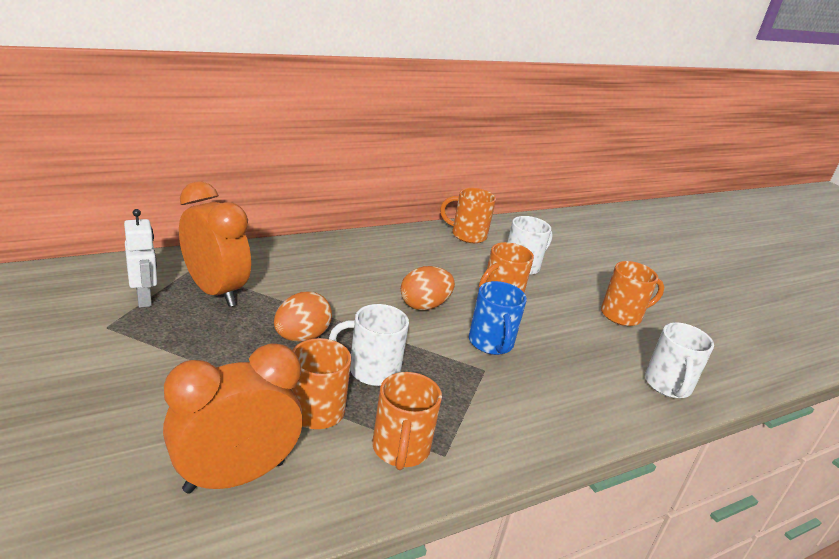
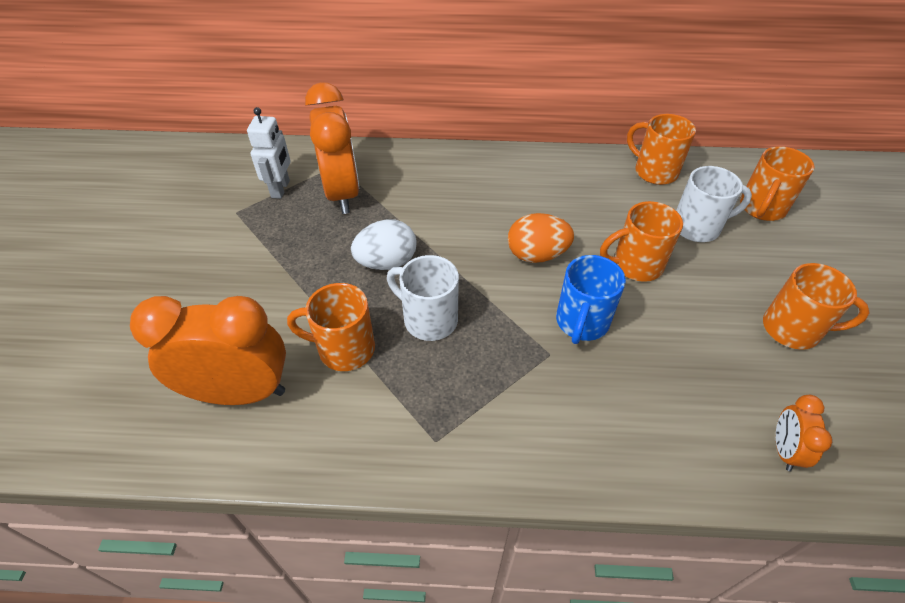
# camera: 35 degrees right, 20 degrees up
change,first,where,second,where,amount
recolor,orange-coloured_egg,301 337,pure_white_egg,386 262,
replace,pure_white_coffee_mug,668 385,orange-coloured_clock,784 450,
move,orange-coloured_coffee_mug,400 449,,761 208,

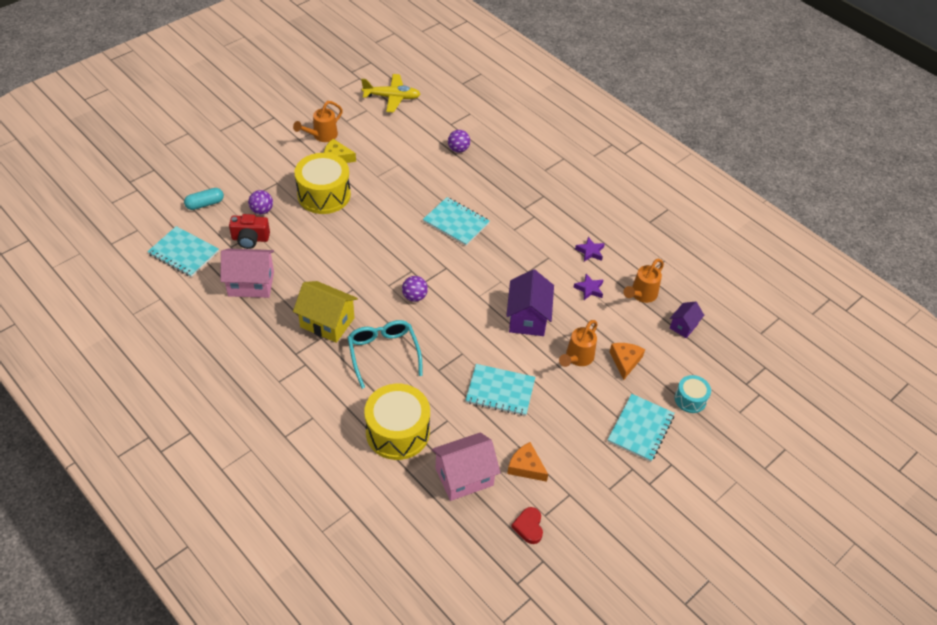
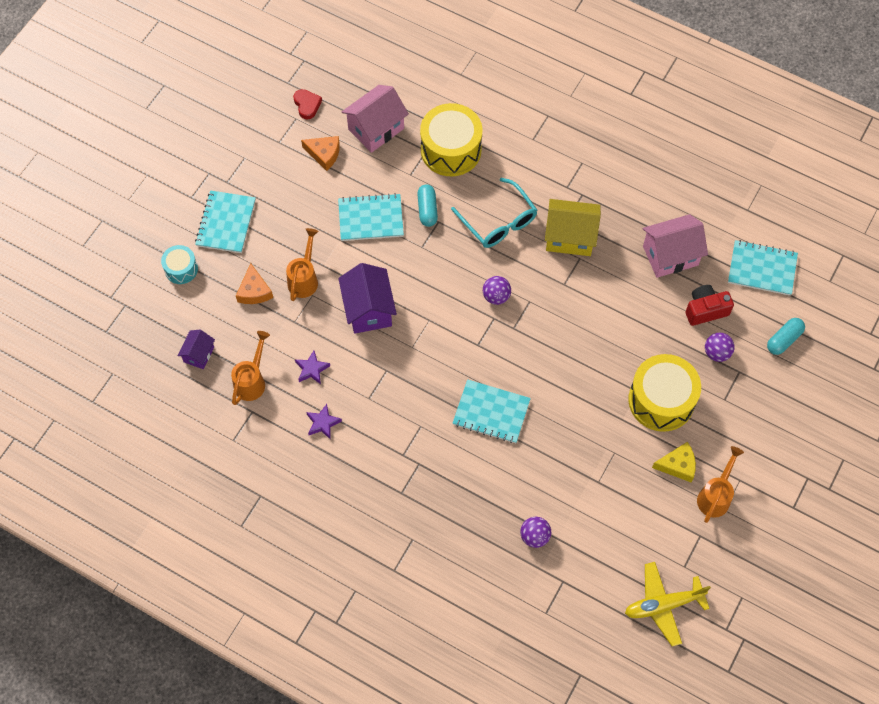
# camera: 165 degrees right, 15 degrees up
change,first,where,second,where,amount
insert,,,teal_pill,427 209,

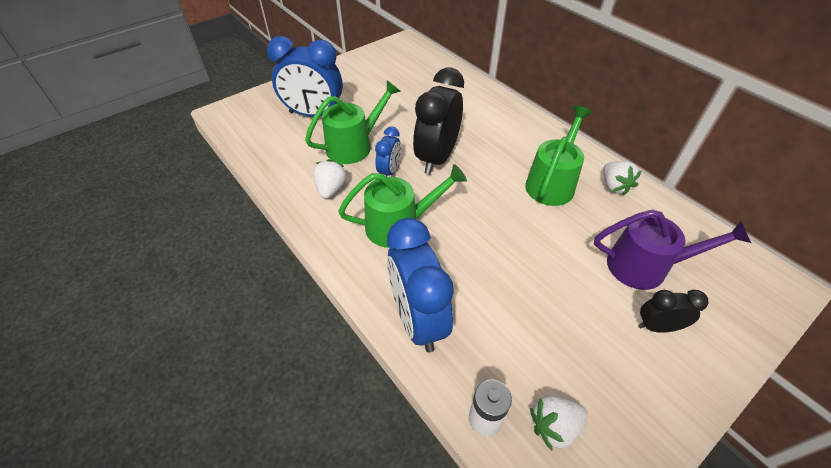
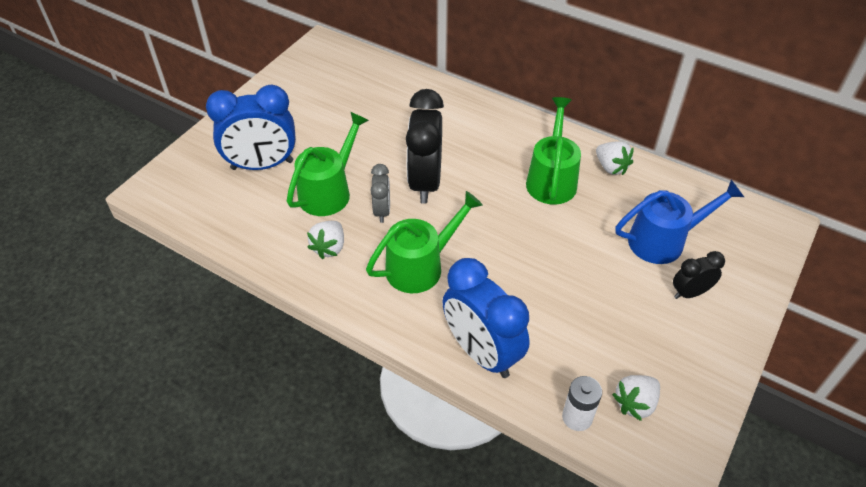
# camera: 20 degrees left, 0 degrees up
change,first,where,second,where,amount
recolor,royal_blue_clock,389 171,grey_clock,382 211,
rotate,pure_white_toy_strawberry,331 189,,329 247,150 degrees counterclockwise
recolor,purple_sprinkling_can,646 266,royal_blue_sprinkling_can,664 240,

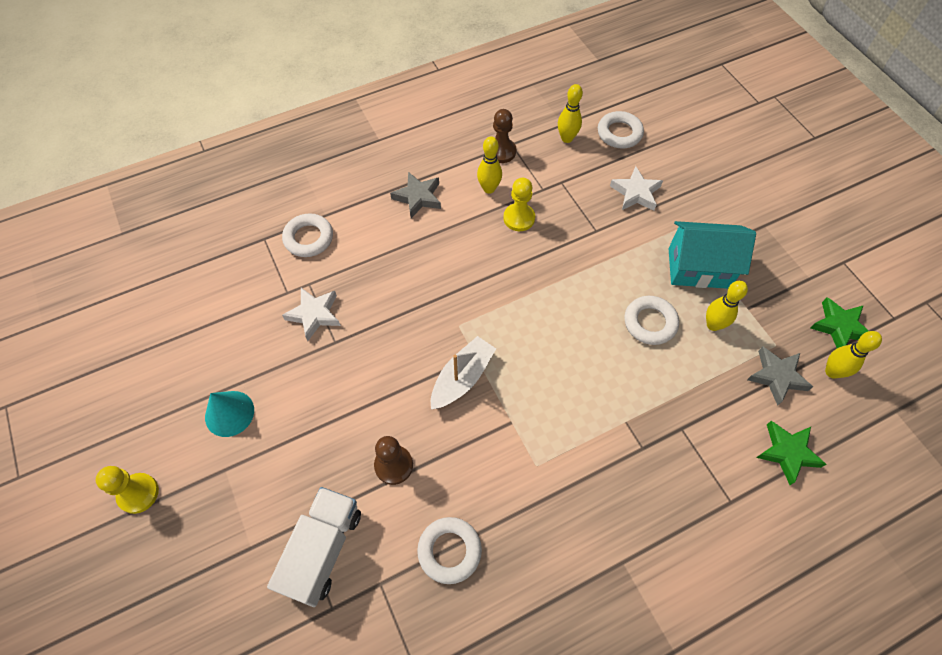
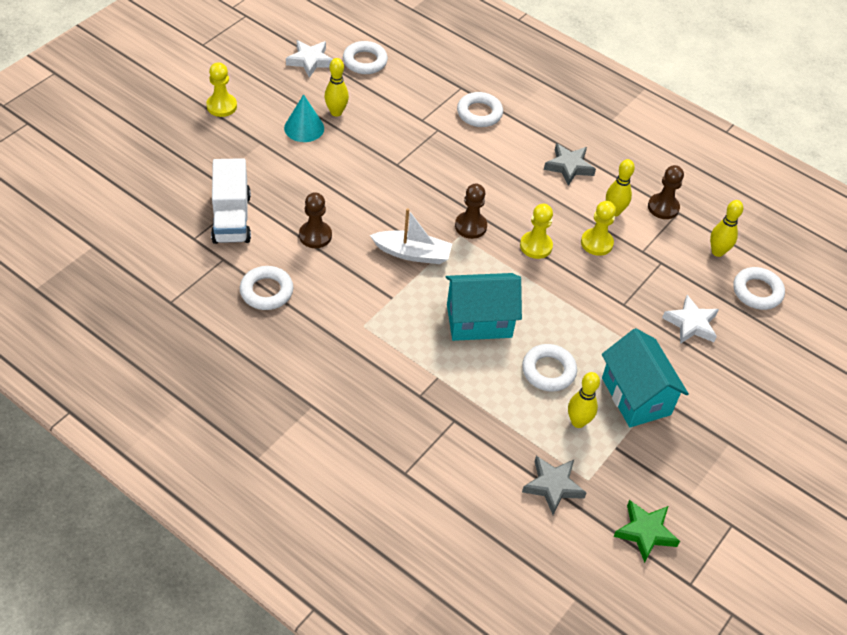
# camera: 60 degrees right, 10 degrees down
change,first,where,second,where,amount
move,pure_white_five-pointed_star,314 314,,310 61,
move,yellow_tenpin,832 372,,336 112,
delete,green_five-pointed_star,787 452,,,
rotate,pure_white_toy_truck,323 550,,231 218,90 degrees clockwise
insert,,,pure_white_ring,365 61,
insert,,,brown_game_pawn,470 226,
insert,,,yellow_game_pawn,536 246,
insert,,,teal_toy_house,479 321,

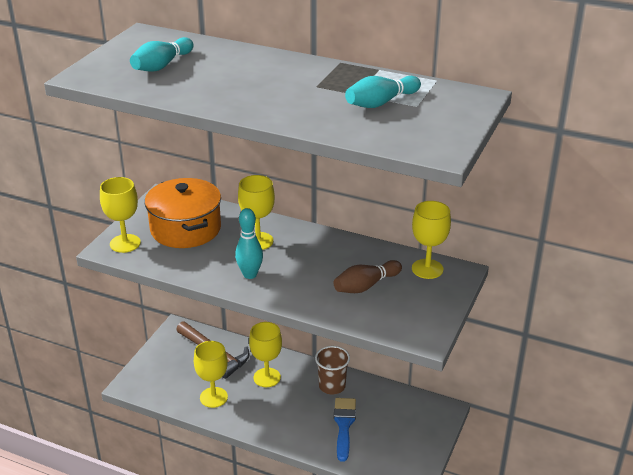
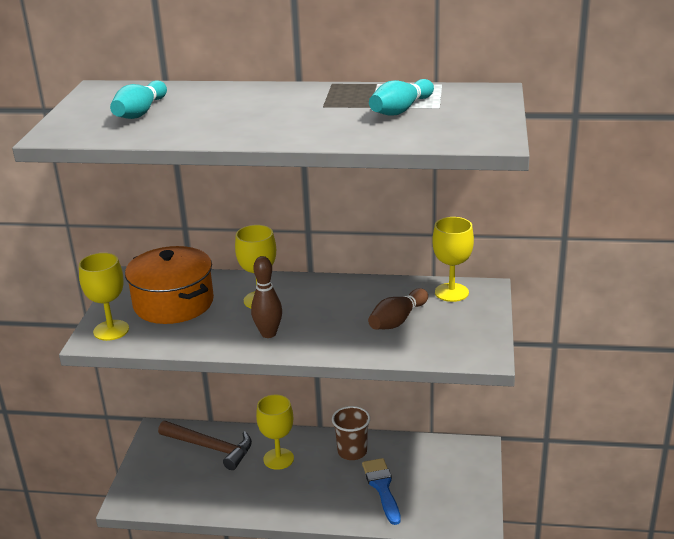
# camera: 15 degrees left, 5 degrees down
change,first,where,second,where,amount
recolor,teal_tenpin,250 274,brown_tenpin,268 334,
delete,yellow_goblet,213 397,,,

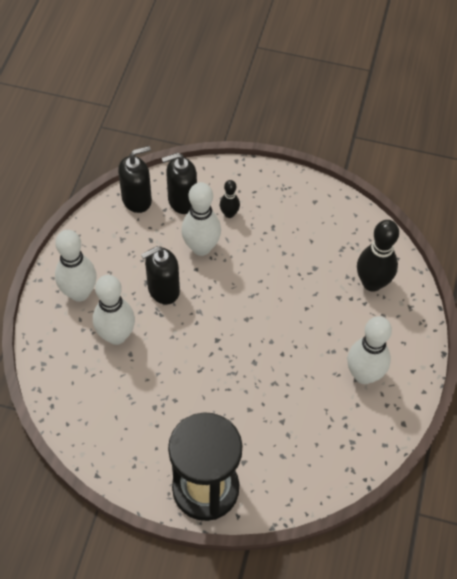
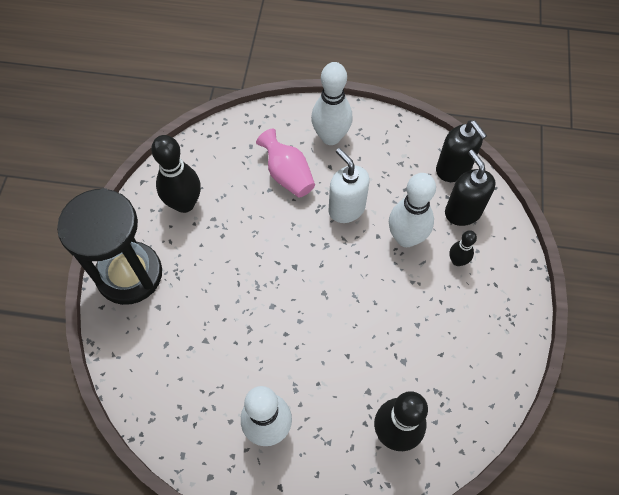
# camera: 85 degrees right, 5 degrees up
change,first,where,second,where,amount
recolor,ebony_pump_bottle,163 290,pure_white_pump_bottle,346 208,
replace,pure_white_tenpin,116 336,rosy_vase,287 175,
insert,,,ebony_tenpin,184 203,

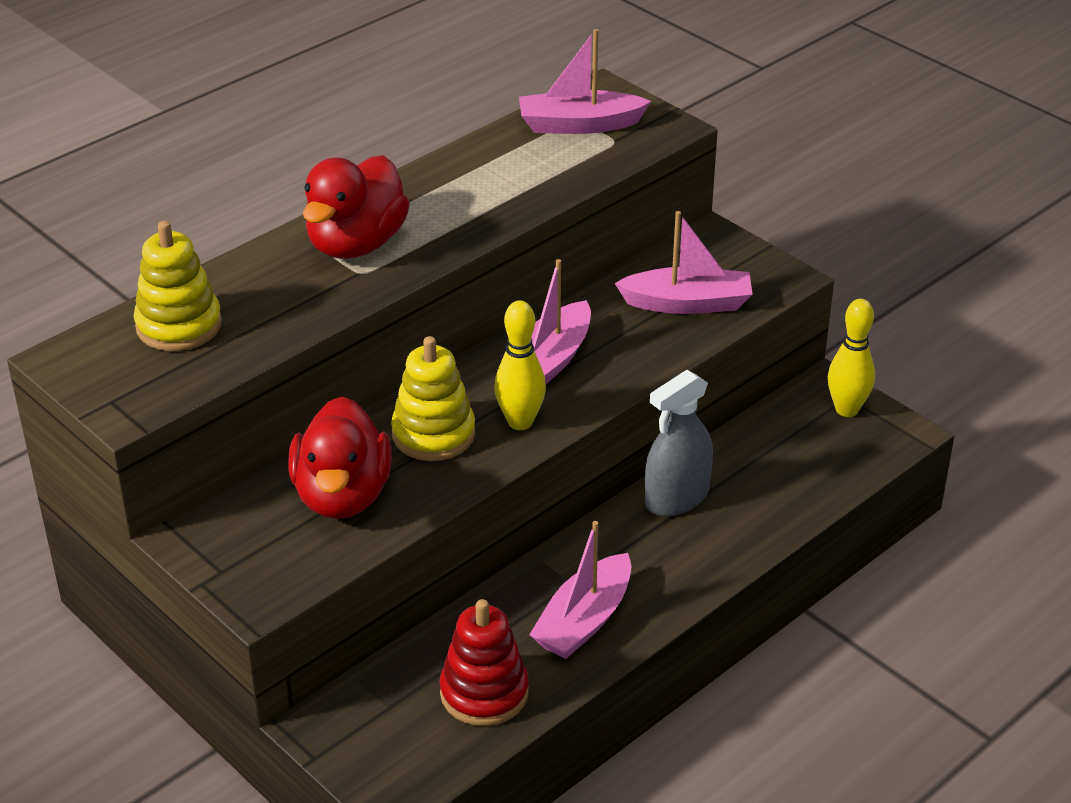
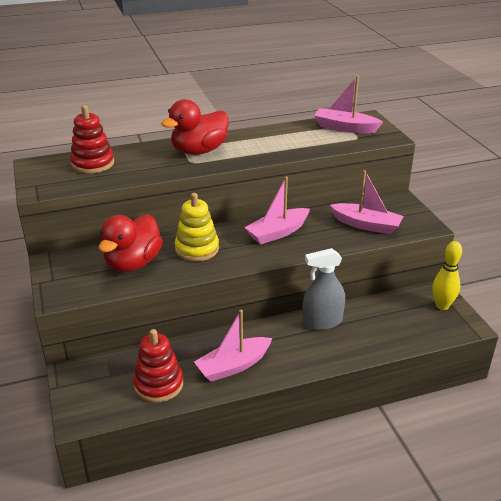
# camera: 25 degrees right, 5 degrees down
change,first,where,second,where,amount
recolor,yellow_stacking_toy,179 325,red_stacking_toy,93 164,
delete,yellow_tenpin,520 422,,,

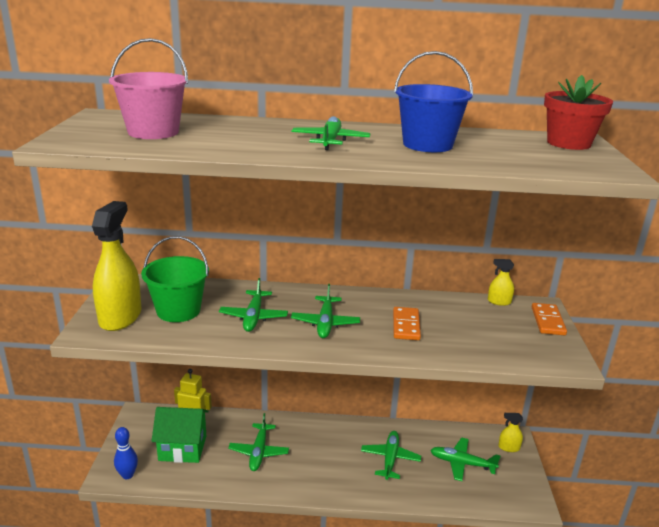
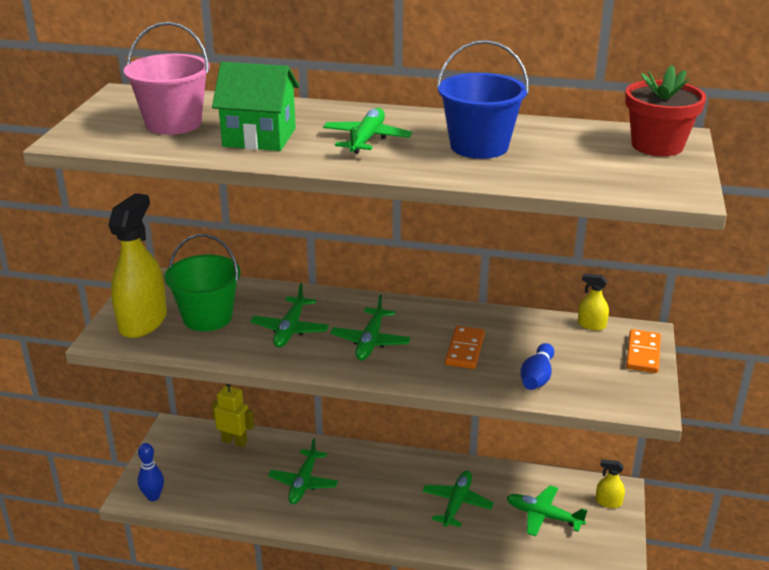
# camera: 10 degrees right, 5 degrees up
change,first,where,second,where,amount
move,green_toy_house,183 448,,259 137,
insert,,,royal_blue_tenpin,537 377,

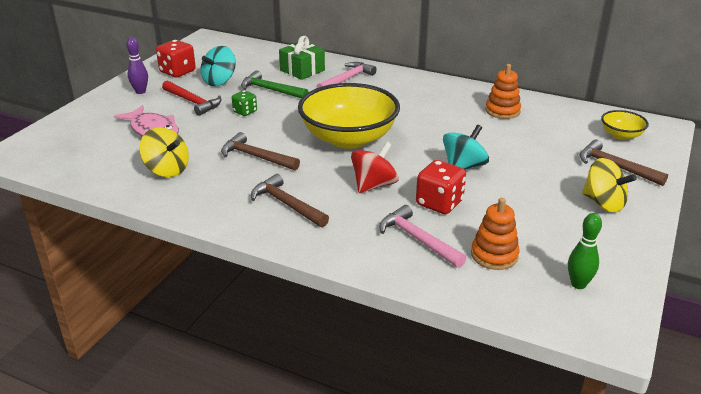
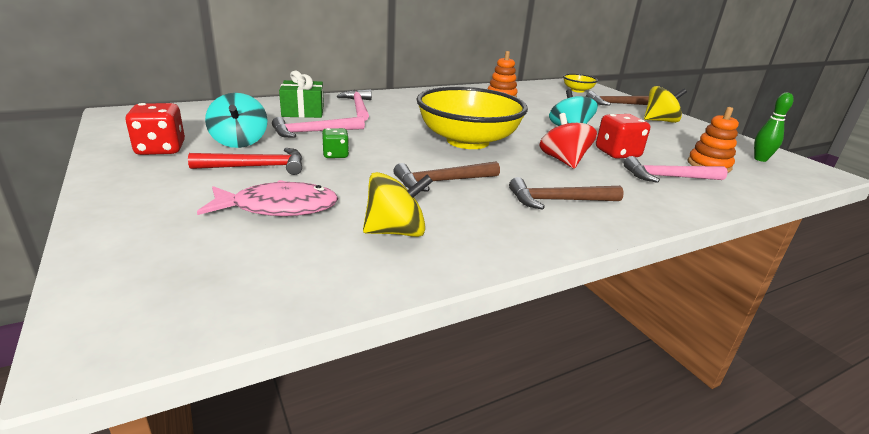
# camera: 55 degrees left, 5 degrees down
change,first,where,second,where,amount
delete,purple_tenpin,140 92,,,
recolor,green_hammer,270 90,rosy_hammer,313 132,

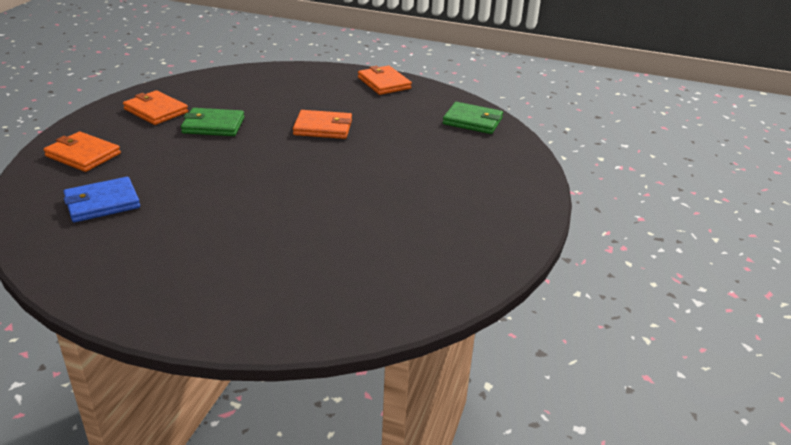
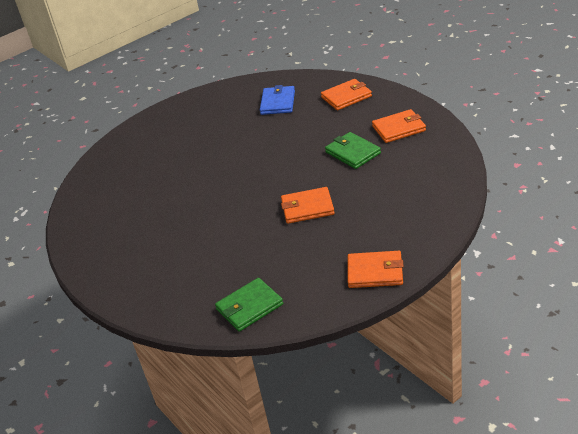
# camera: 130 degrees right, 5 degrees up
change,first,where,second,where,amount
rotate,green_billfold,213 125,,352 153,75 degrees counterclockwise
rotate,orange-coloured_billfold,323 128,,307 208,45 degrees clockwise

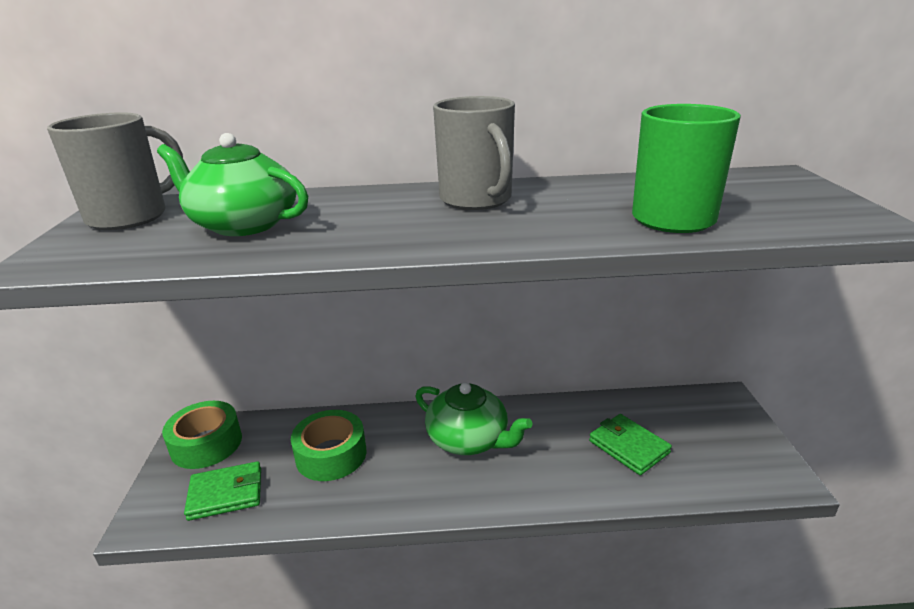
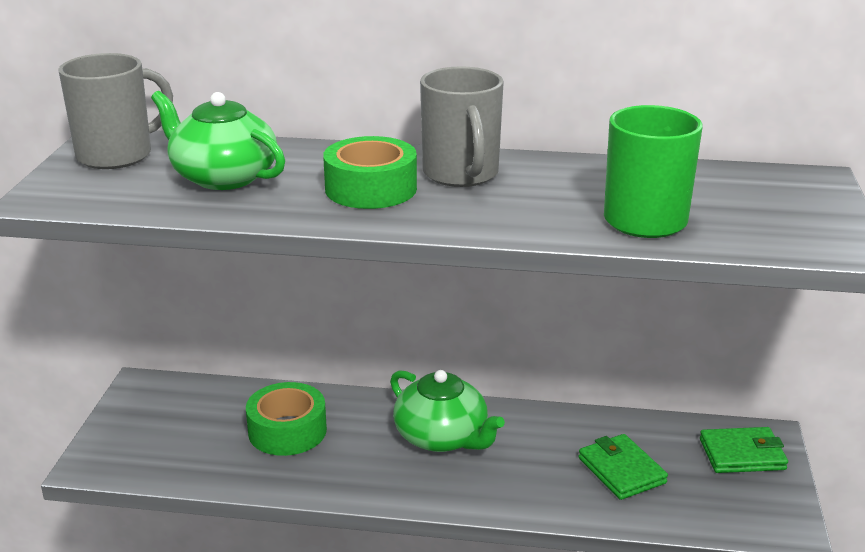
# camera: 10 degrees right, 0 degrees up
change,first,where,second,where,amount
move,green_roll_of_tape,206 444,,371 189,
move,green_billfold,226 494,,742 454,

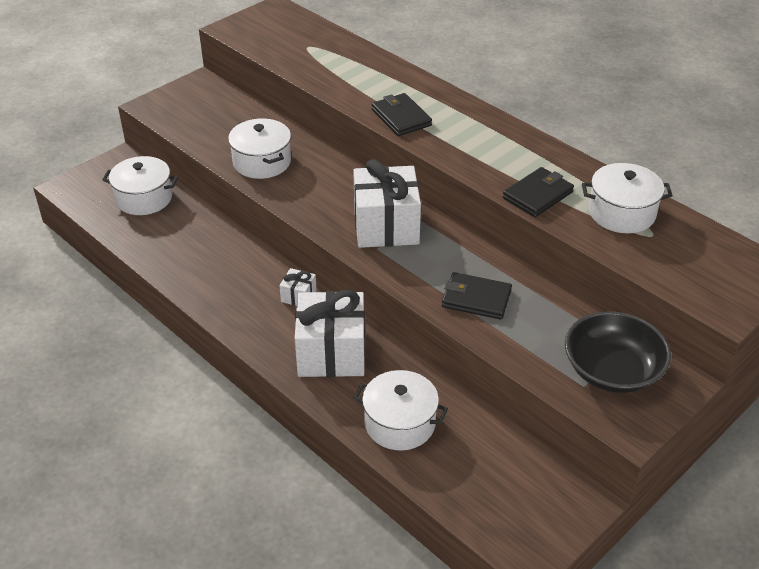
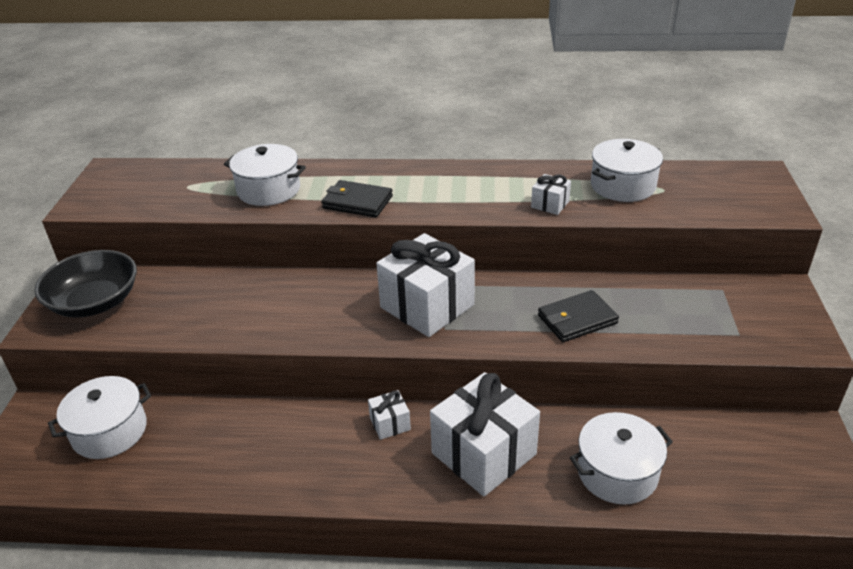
# camera: 40 degrees left, 5 degrees down
change,first,where,second,where,amount
move,pure_white_cooking_pot,262 162,,269 190,
replace,ebony_billfold,538 195,pure_white_wrapped_gift,550 204,
move,ebony_bowl,612 370,,95 302,

